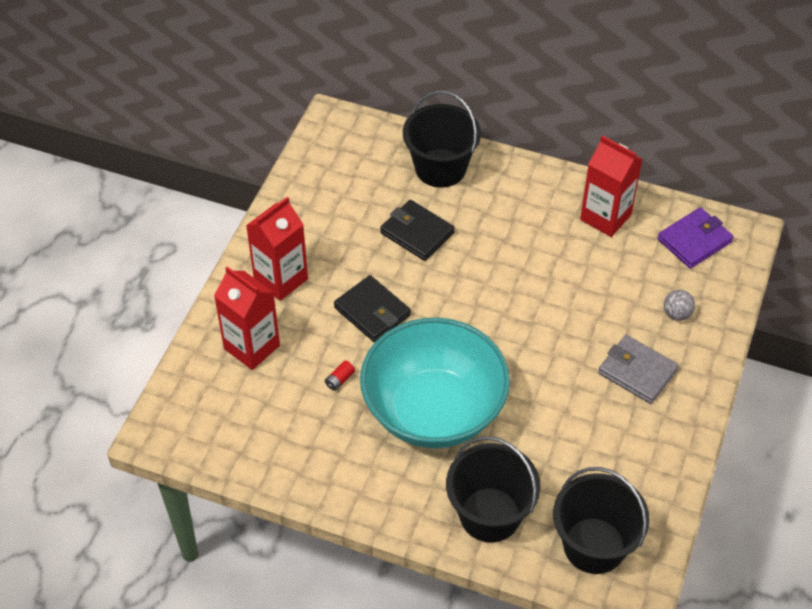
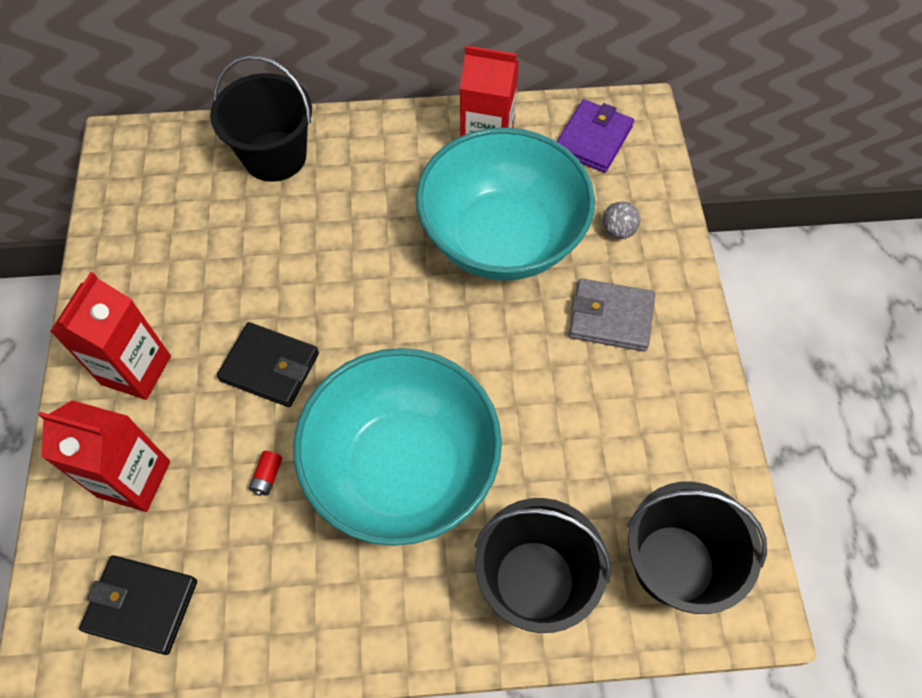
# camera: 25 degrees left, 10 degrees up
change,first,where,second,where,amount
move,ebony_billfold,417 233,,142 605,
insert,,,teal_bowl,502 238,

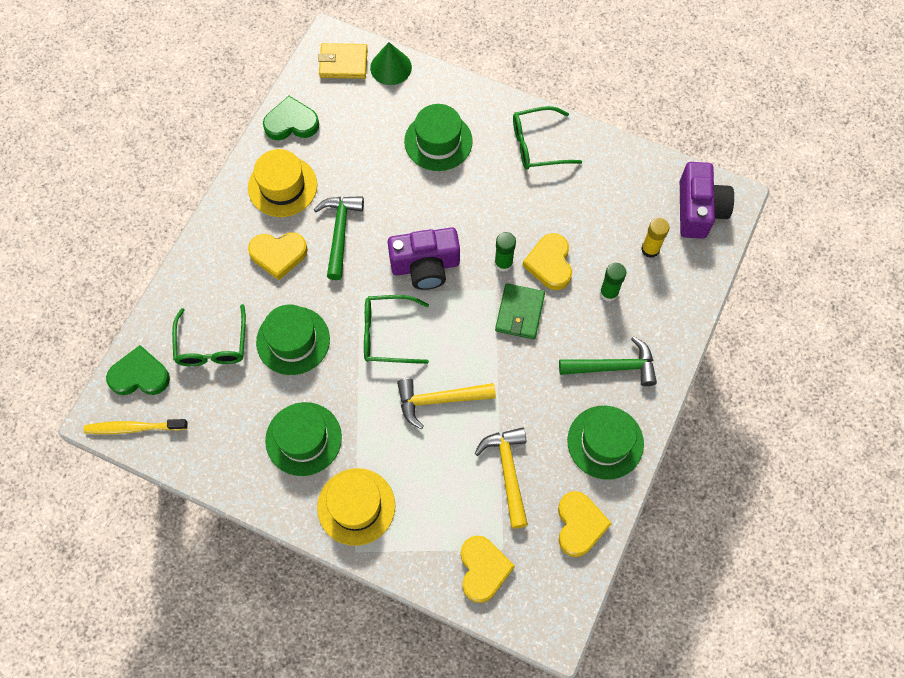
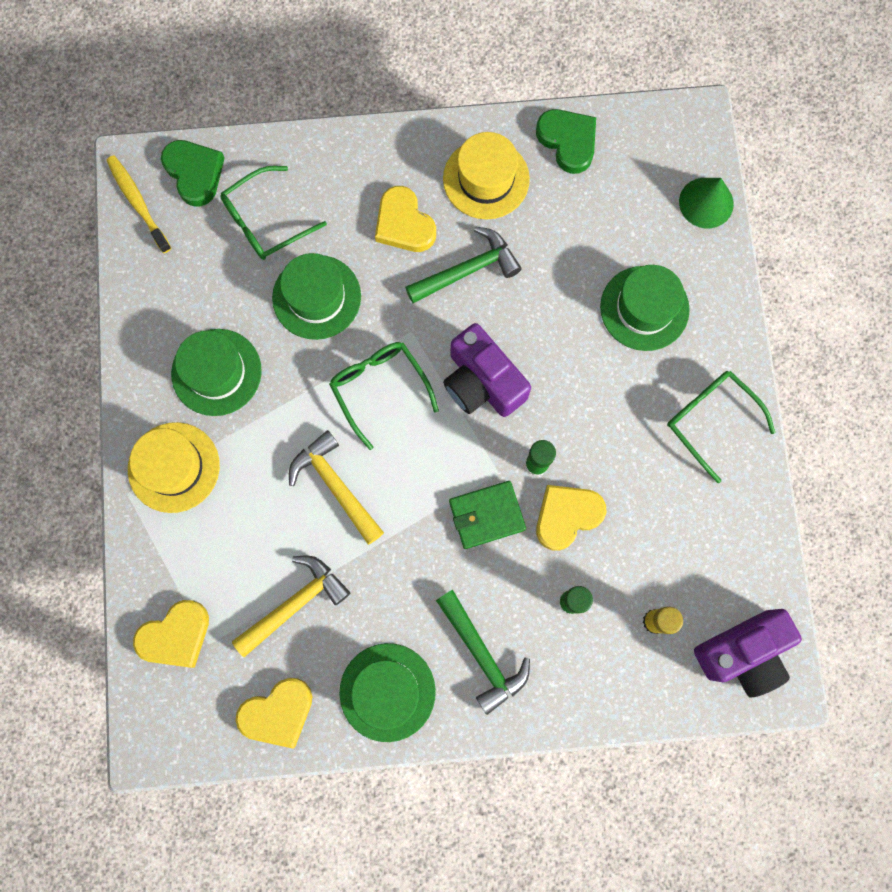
# camera: 60 degrees right, 10 degrees up
change,first,where,second,where,amount
delete,yellow_billfold,343 63,,,

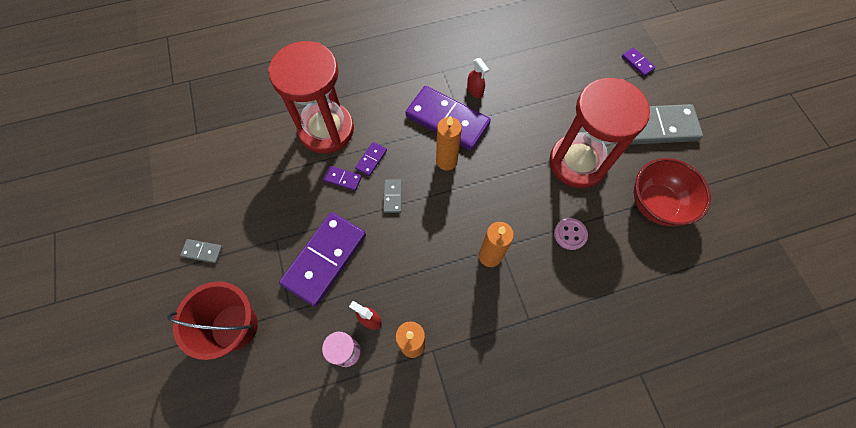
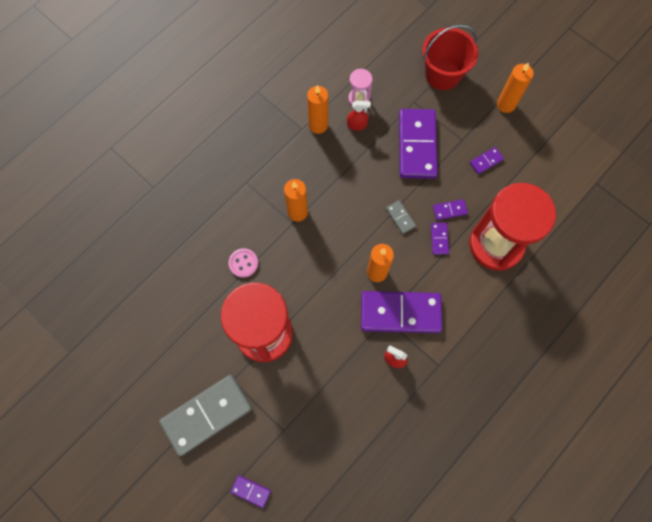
# camera: 150 degrees right, 5 degrees up
change,first,where,second,where,amount
delete,red_bowl,656 204,,,
replace,grey_domino_piece,202 251,orange-coloured_wax_candle,506 104,
insert,,,purple_domino_piece,486 161,

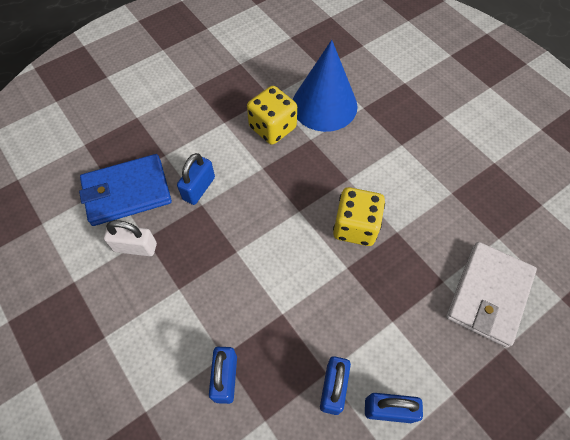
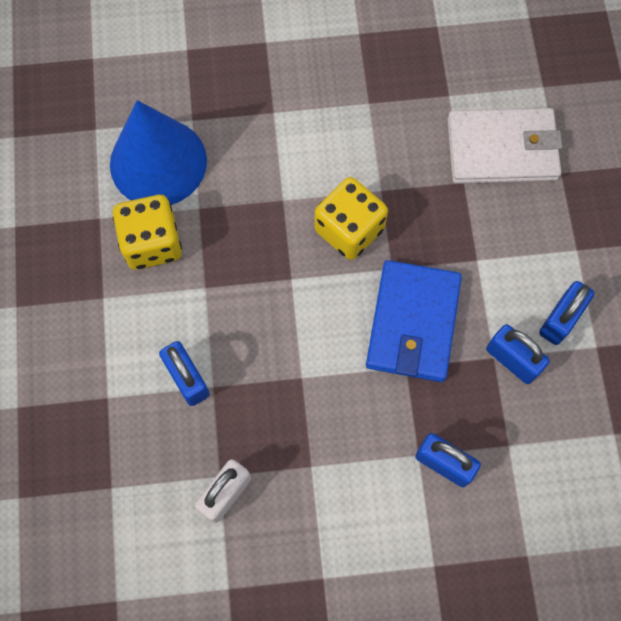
# camera: 60 degrees left, 10 degrees up
change,first,where,second,where,amount
move,royal_blue_billfold,127 192,,412 323,
rotate,pure_white_billfold,488 295,,502 149,60 degrees counterclockwise

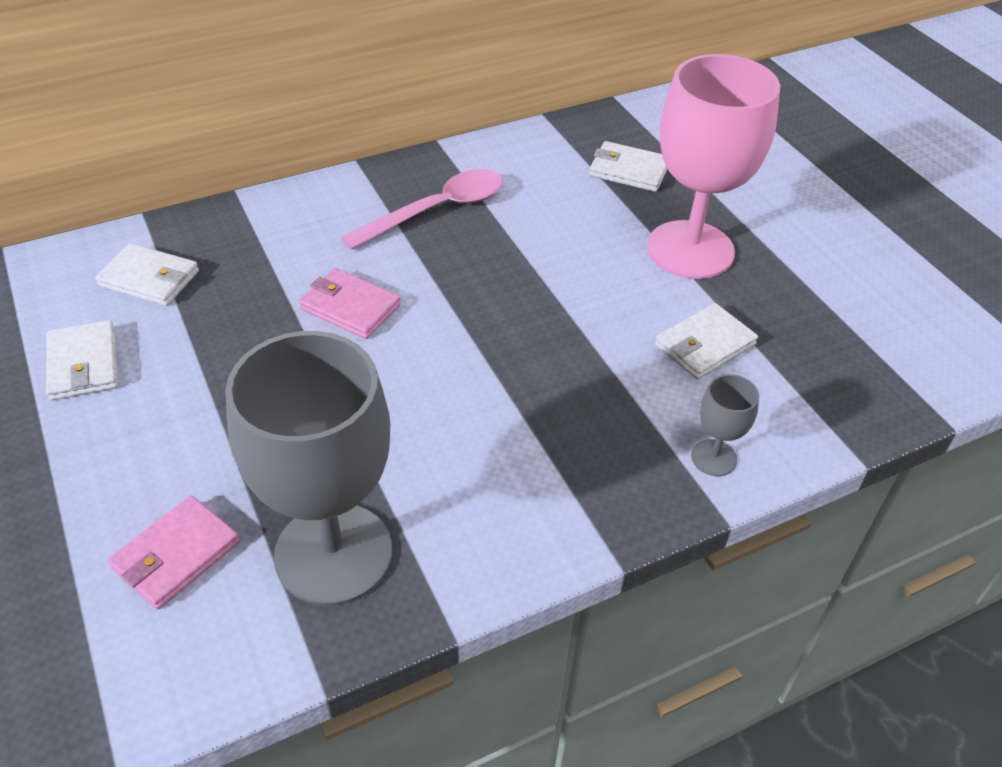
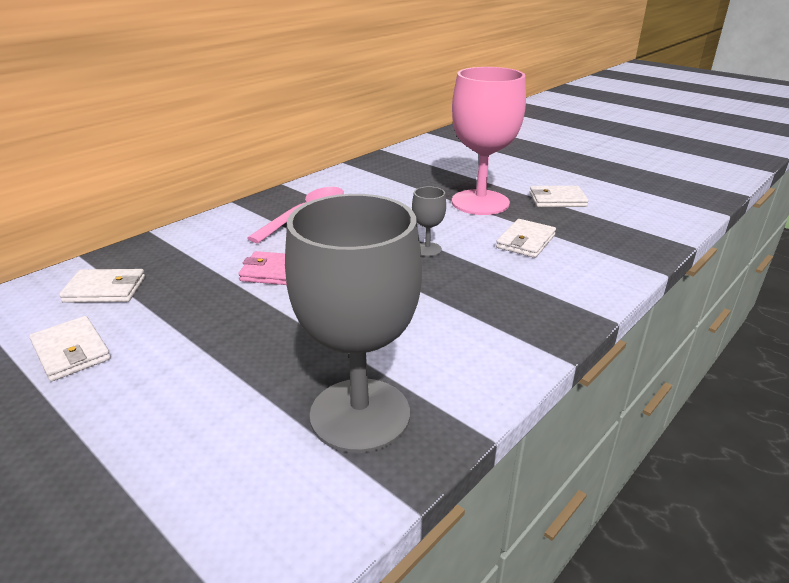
# camera: 20 degrees left, 15 degrees down
change,first,where,second,where,amount
move,pure_white_billfold,629 170,,557 200,
move,grey_goblet,714 458,,427 249,
delete,rosy_billfold,176 555,,,

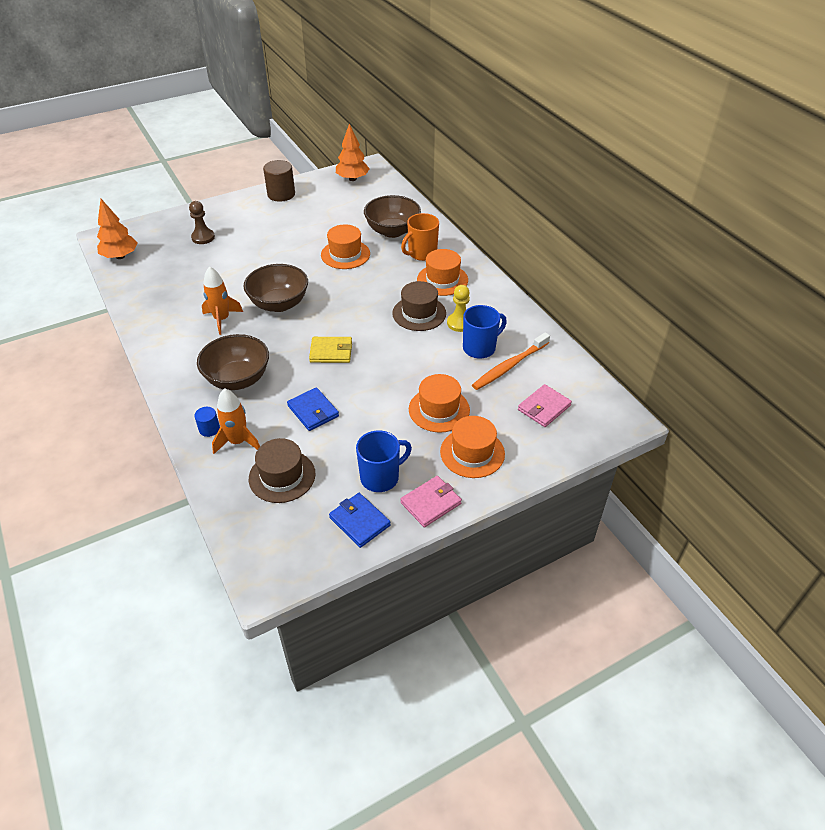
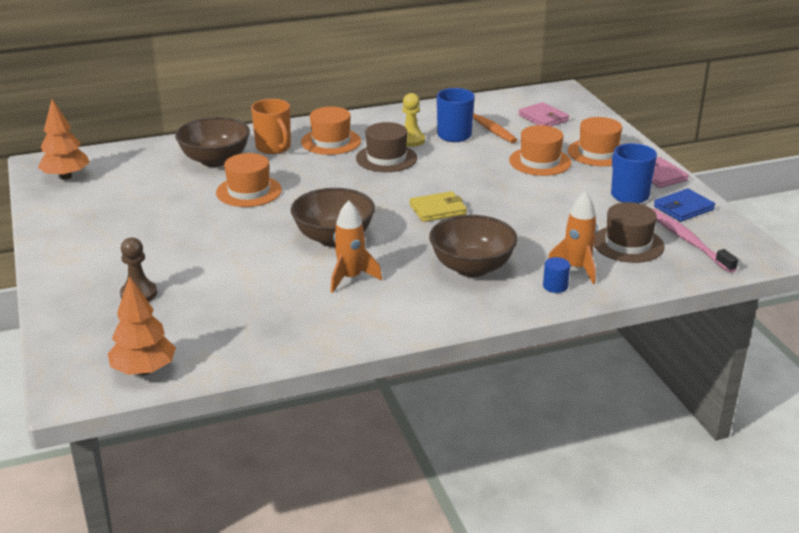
# camera: 80 degrees left, 15 degrees down
change,first,where,second,where,amount
delete,brown_cylinder_shape,281 194,,,
rotate,yellow_billfold,331 352,,437 209,60 degrees clockwise
delete,royal_blue_billfold,313 411,,,
insert,,,rosy_dental_brush,687 240,

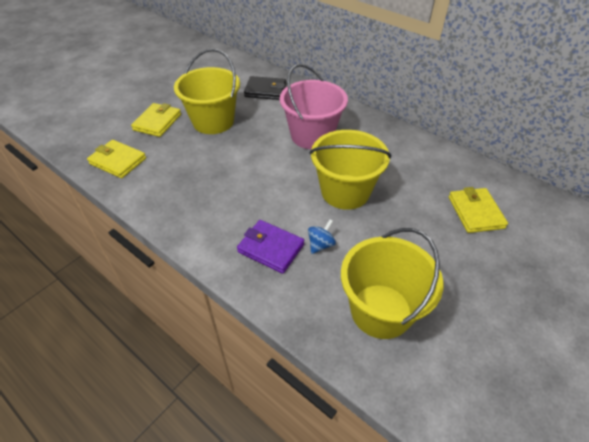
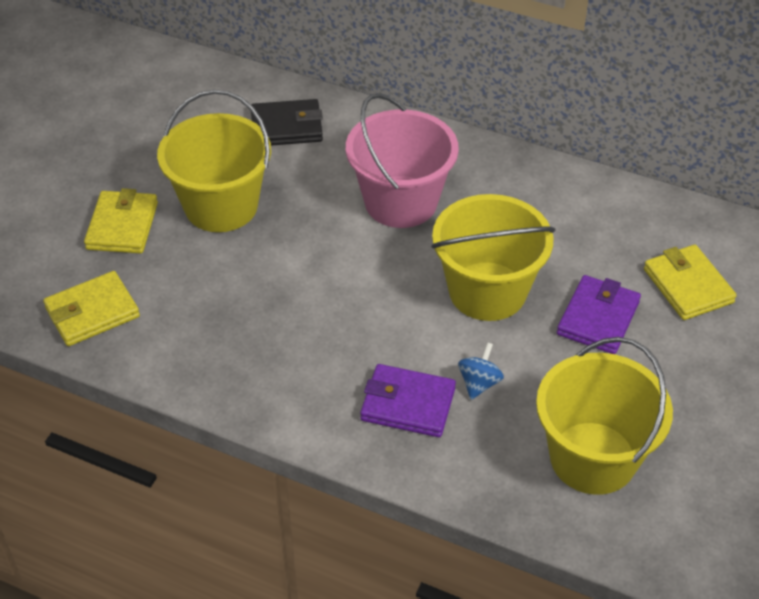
# camera: 15 degrees left, 0 degrees up
change,first,where,second,where,amount
rotate,yellow_billfold,118 161,,92 312,45 degrees counterclockwise
insert,,,purple_billfold,598 318,

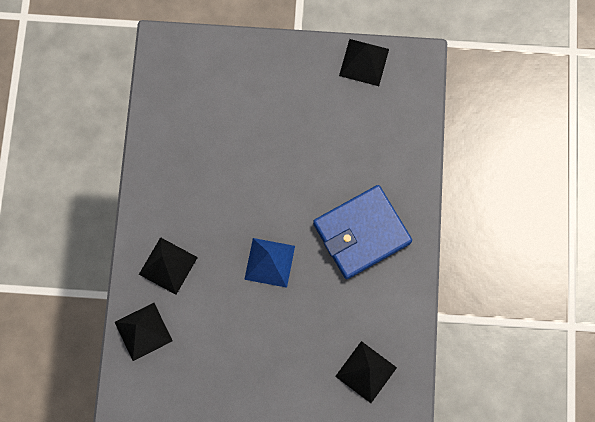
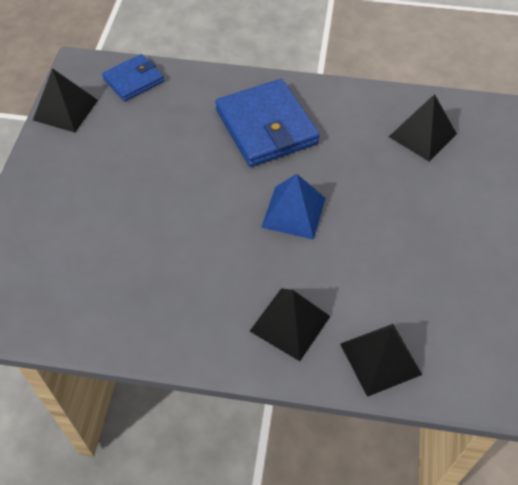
# camera: 85 degrees left, 20 degrees down
change,first,where,second,where,amount
insert,,,royal_blue_billfold,133 80,

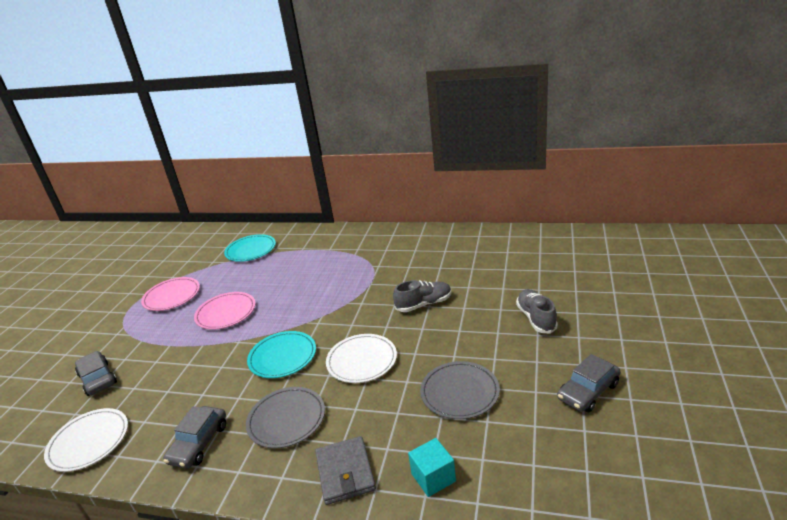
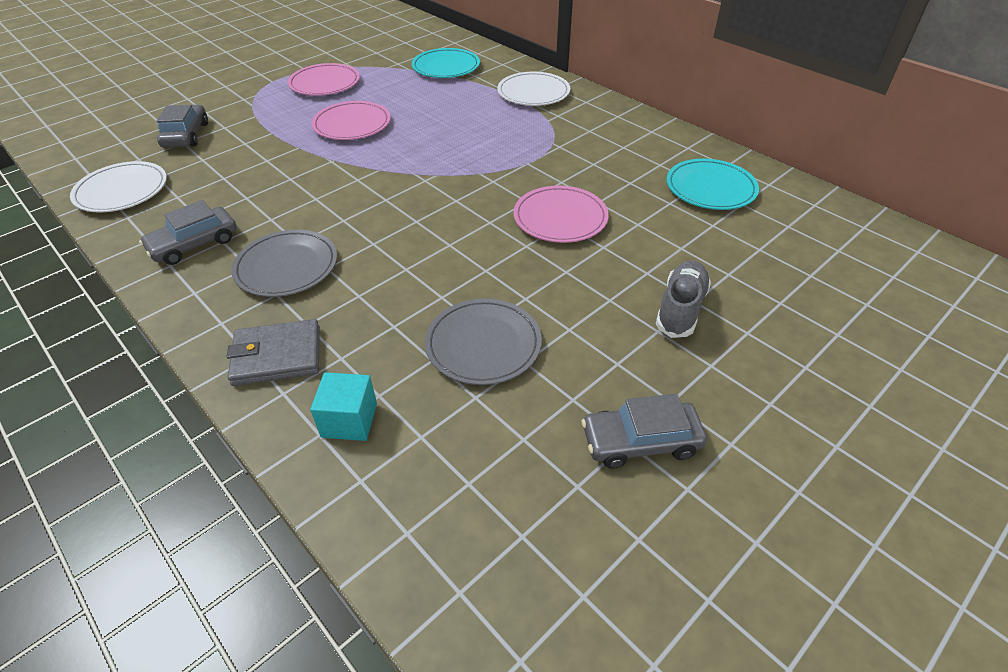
# camera: 30 degrees right, 15 degrees up
change,first,where,second,where,amount
replace,grey_sneaker,424 304,rosy_plate,560 218,
move,teal_plate,282 357,,710 188,
move,pure_white_plate,362 360,,533 93,
rotate,grey_billfold,345 472,,277 356,60 degrees clockwise

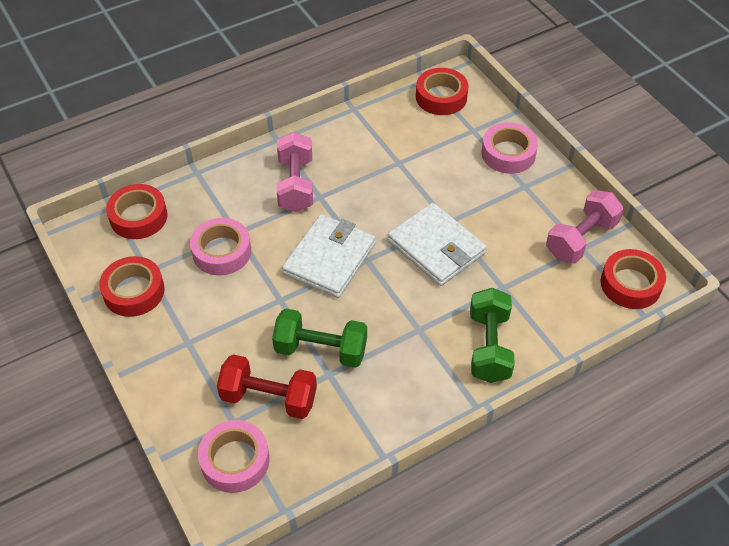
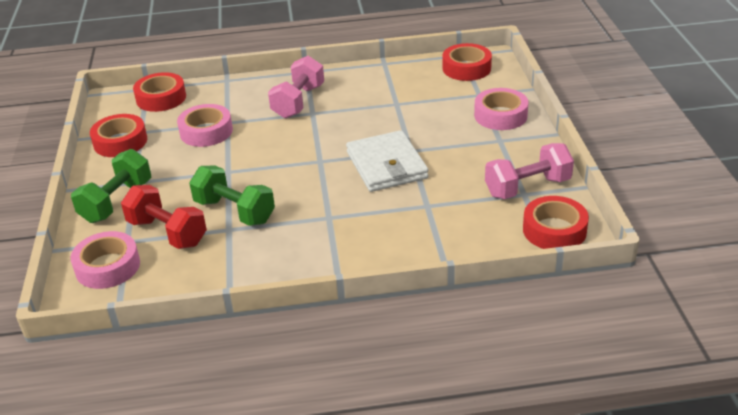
# camera: 25 degrees right, 15 degrees down
change,first,where,second,where,amount
delete,pure_white_billfold,329 259,,,
move,green_hand_weight,489 347,,117 202,

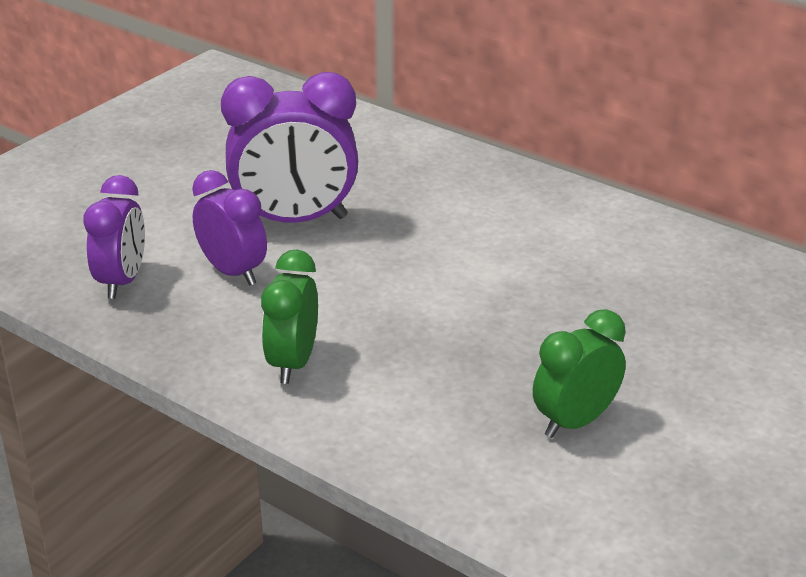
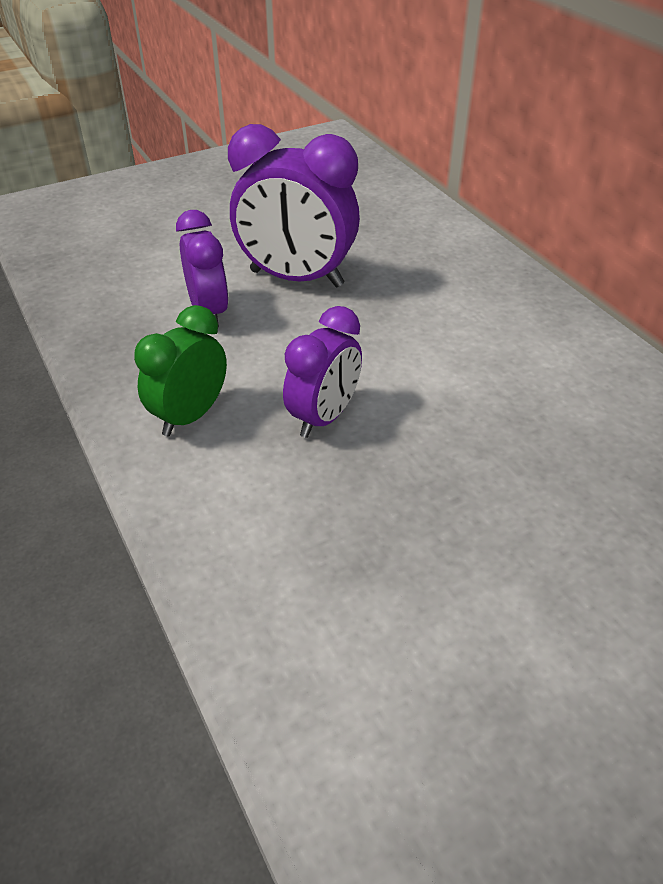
# camera: 25 degrees right, 10 degrees up
change,first,where,second,where,amount
move,purple_clock,122 281,,324 417,
delete,green_clock,575 422,,,

